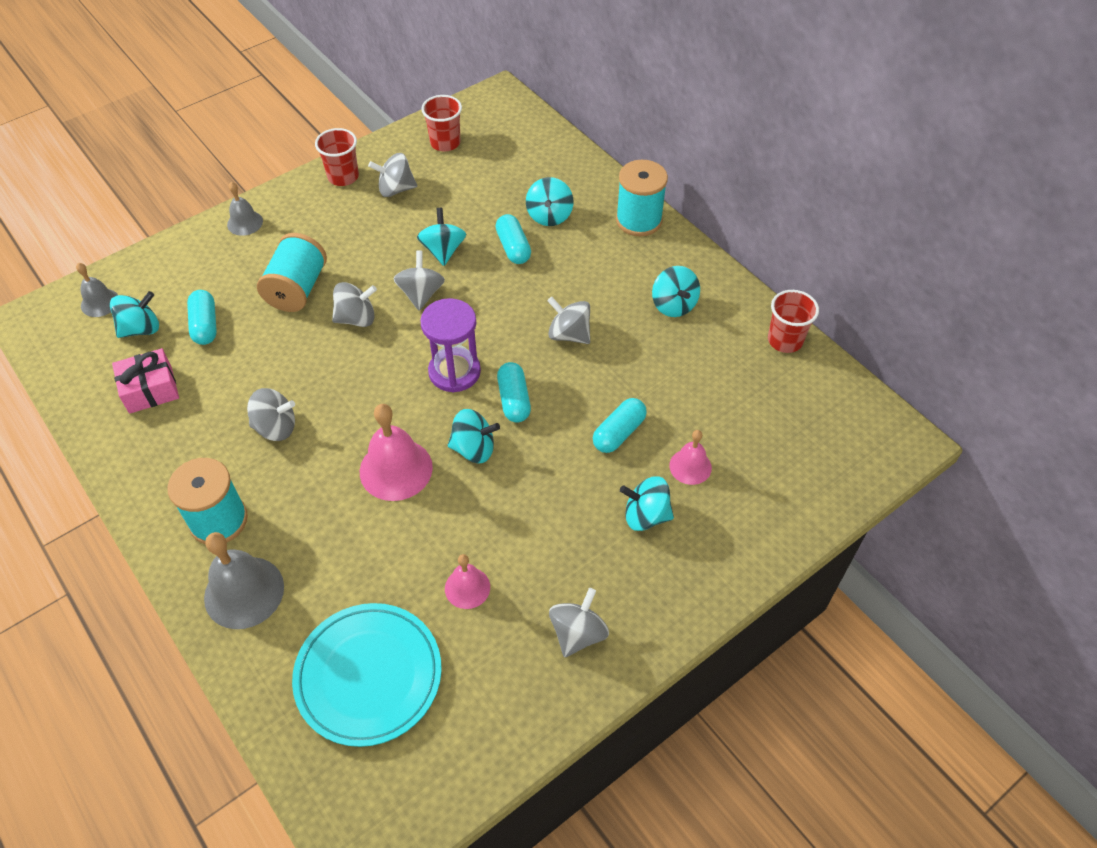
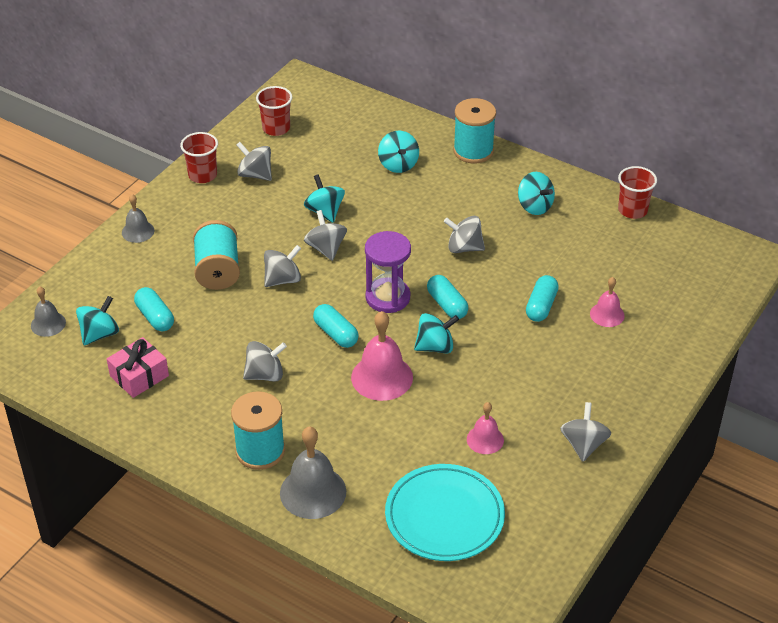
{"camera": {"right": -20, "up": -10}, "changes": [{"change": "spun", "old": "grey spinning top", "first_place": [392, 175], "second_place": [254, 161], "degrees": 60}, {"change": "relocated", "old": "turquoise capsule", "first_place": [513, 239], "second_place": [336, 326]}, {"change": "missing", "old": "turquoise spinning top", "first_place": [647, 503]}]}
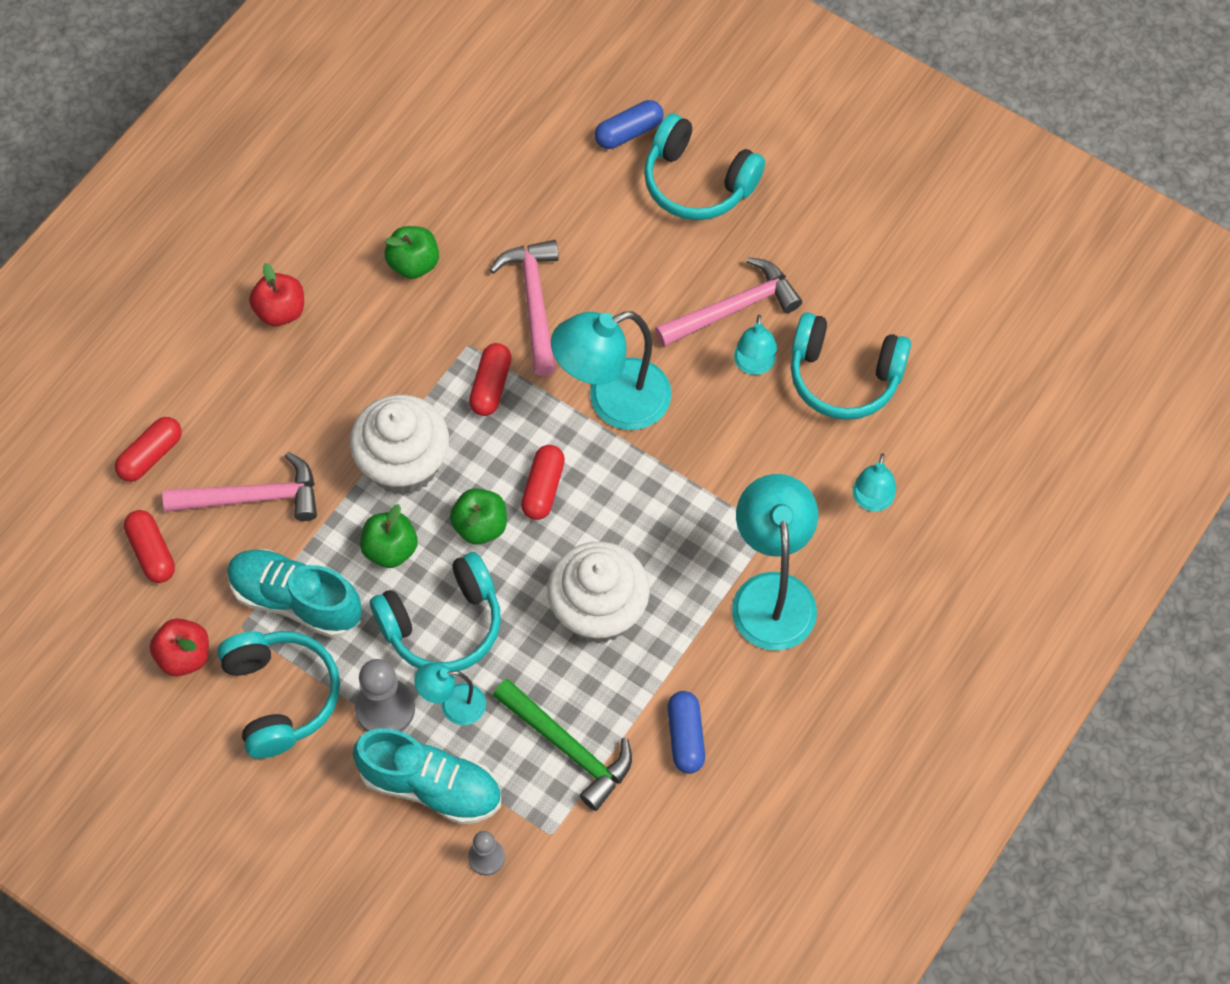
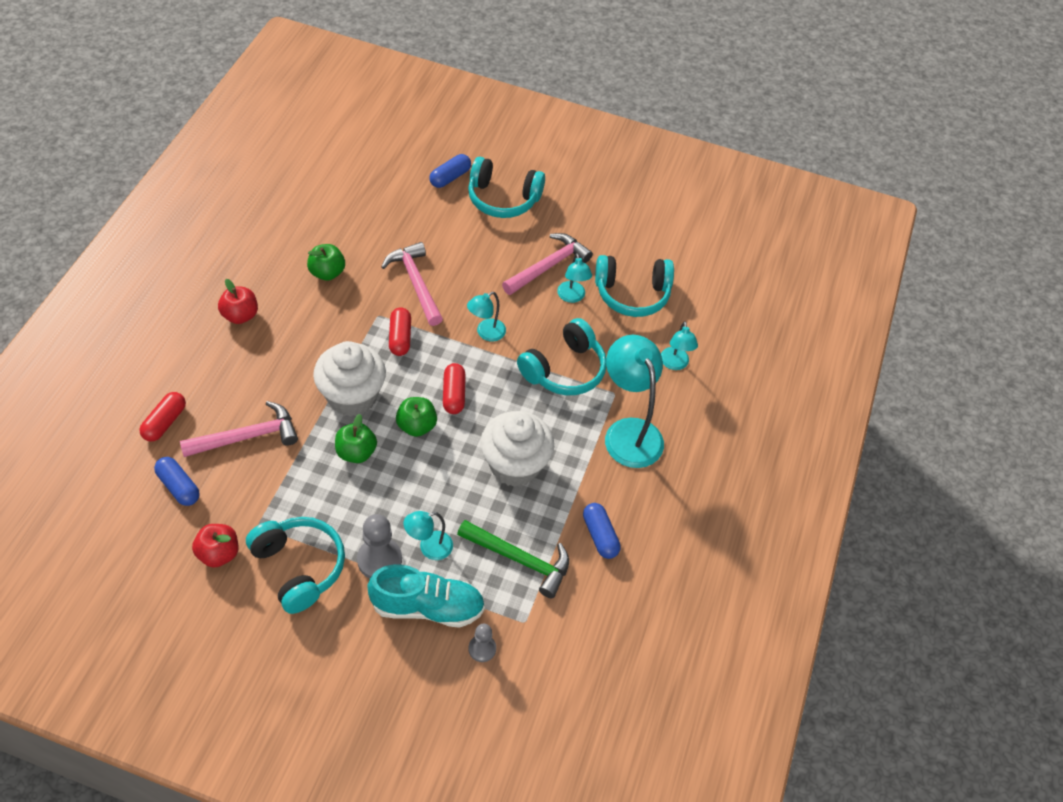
{"camera": {"right": -20, "up": -10}, "changes": [{"change": "size", "old": "turquoise lamp", "first_place": [611, 370], "second_place": [486, 316], "factor": 0.52}, {"change": "colour", "old": "red capsule", "new": "blue capsule", "first_place": [149, 546], "second_place": [177, 481]}, {"change": "missing", "old": "turquoise shoe", "first_place": [294, 593]}, {"change": "relocated", "old": "turquoise headphones", "first_place": [435, 611], "second_place": [562, 356]}]}
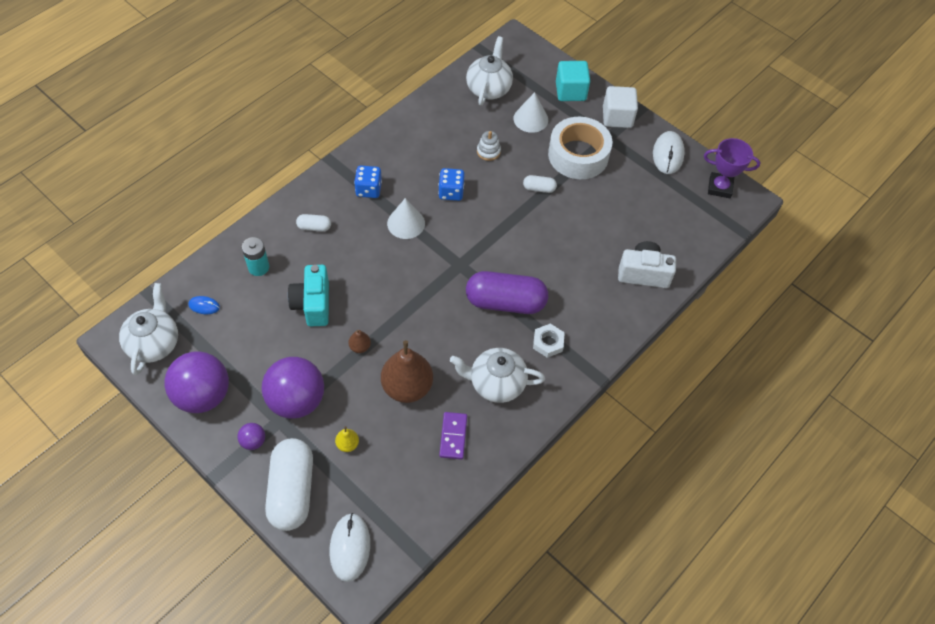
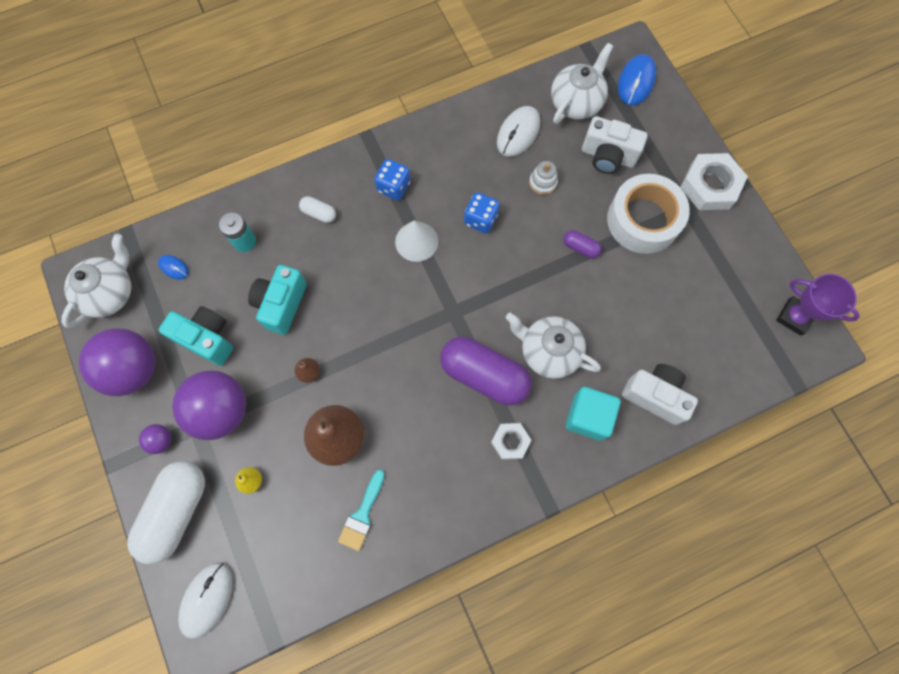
{"camera": {"right": 25, "up": 15}, "changes": [{"change": "relocated", "old": "turquoise cube", "first_place": [573, 81], "second_place": [593, 414]}, {"change": "exchanged", "old": "white cube", "new": "white nut", "first_place": [620, 107], "second_place": [714, 181]}, {"change": "exchanged", "old": "white cone", "new": "white camera", "first_place": [531, 112], "second_place": [615, 145]}, {"change": "relocated", "old": "white mouse", "first_place": [669, 152], "second_place": [518, 131]}, {"change": "colour", "old": "white capsule", "new": "purple capsule", "first_place": [540, 184], "second_place": [582, 244]}, {"change": "relocated", "old": "white teapot", "first_place": [497, 375], "second_place": [553, 346]}, {"change": "exchanged", "old": "purple domino", "new": "turquoise brush", "first_place": [453, 436], "second_place": [361, 510]}, {"change": "appeared", "new": "blue mouse", "second_place": [637, 80]}, {"change": "appeared", "new": "turquoise camera", "second_place": [196, 336]}]}
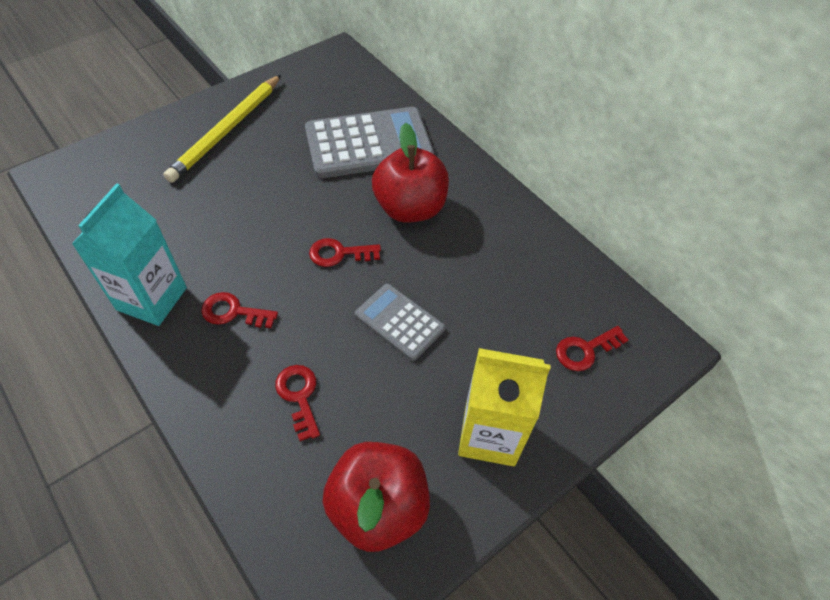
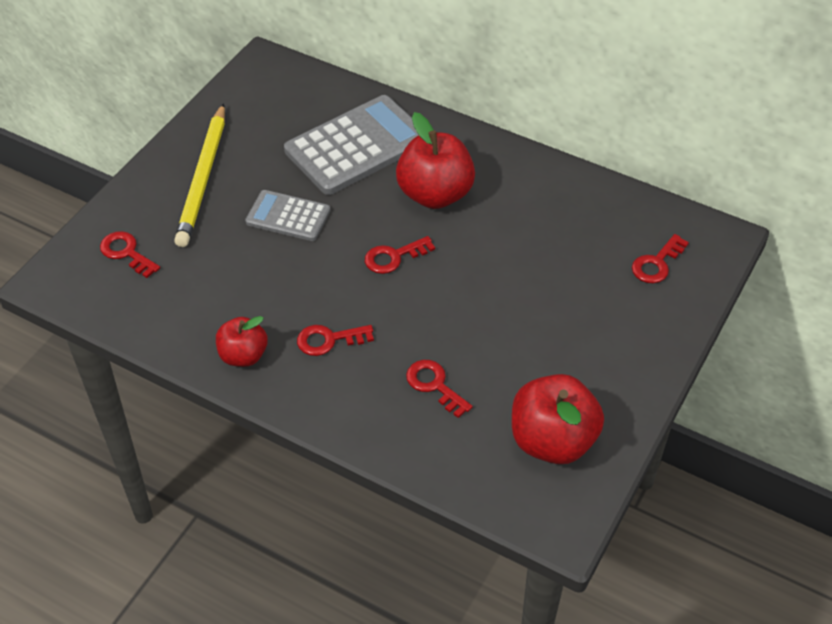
{"camera": {"right": -20, "up": -5}, "changes": [{"change": "exchanged", "old": "turquoise carton", "new": "red apple", "first_place": [129, 254], "second_place": [242, 341]}, {"change": "relocated", "old": "grey calculator", "first_place": [400, 322], "second_place": [287, 215]}, {"change": "missing", "old": "yellow carton", "first_place": [504, 407]}, {"change": "appeared", "new": "red key", "second_place": [130, 254]}]}
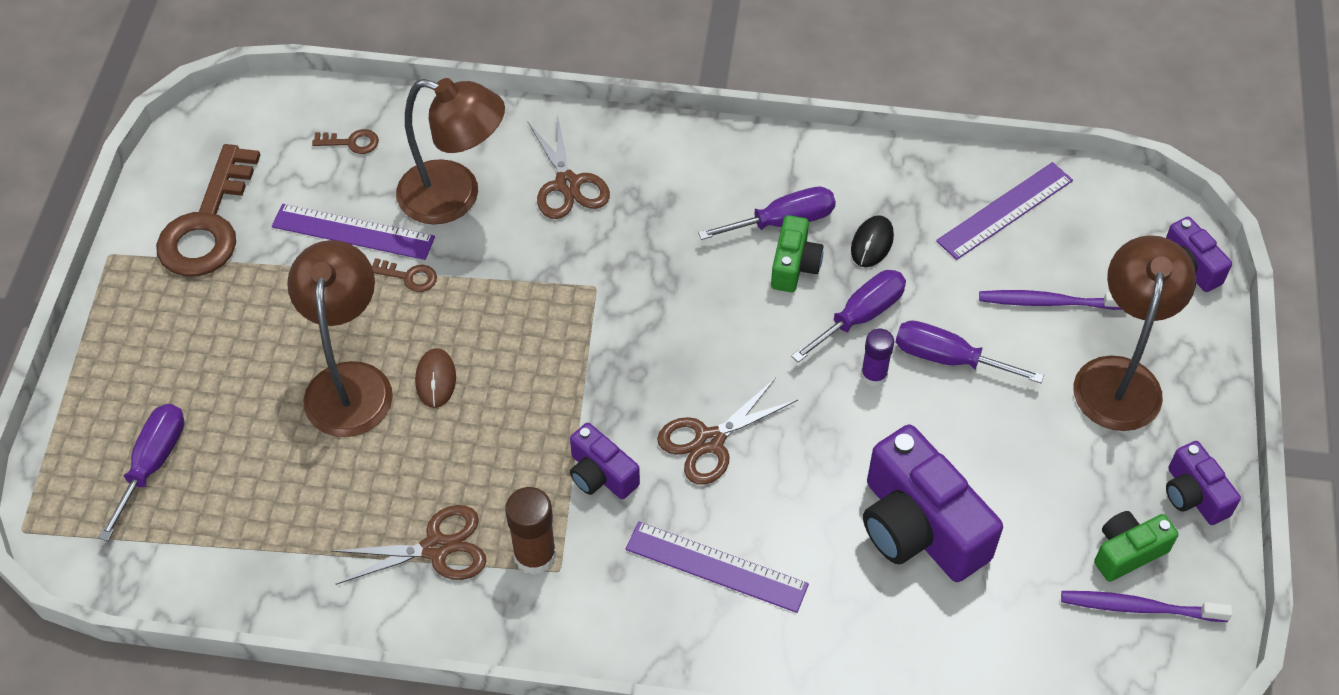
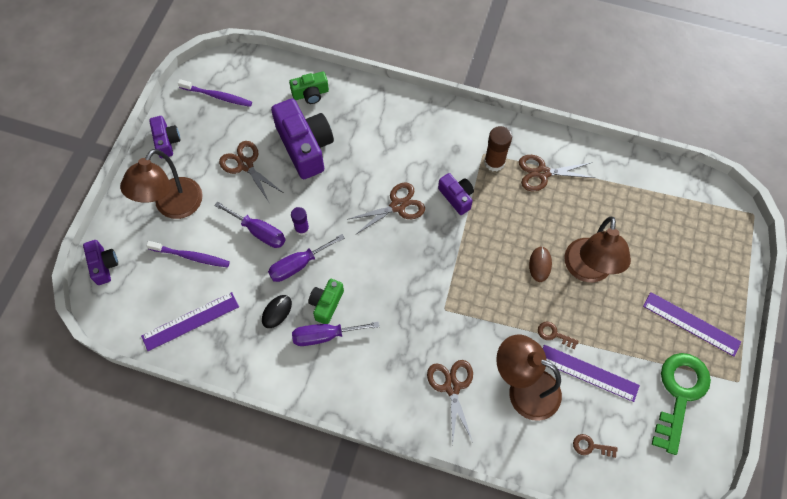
{"camera": {"right": -170, "up": 10}, "changes": [{"change": "colour", "old": "brown key", "new": "green key", "first_place": [208, 210], "second_place": [681, 404]}, {"change": "missing", "old": "purple screwdriver", "first_place": [141, 472]}, {"change": "relocated", "old": "green camera", "first_place": [1136, 546], "second_place": [309, 88]}, {"change": "relocated", "old": "purple ruler", "first_place": [717, 567], "second_place": [692, 324]}, {"change": "appeared", "new": "brown scissors", "second_place": [251, 172]}]}
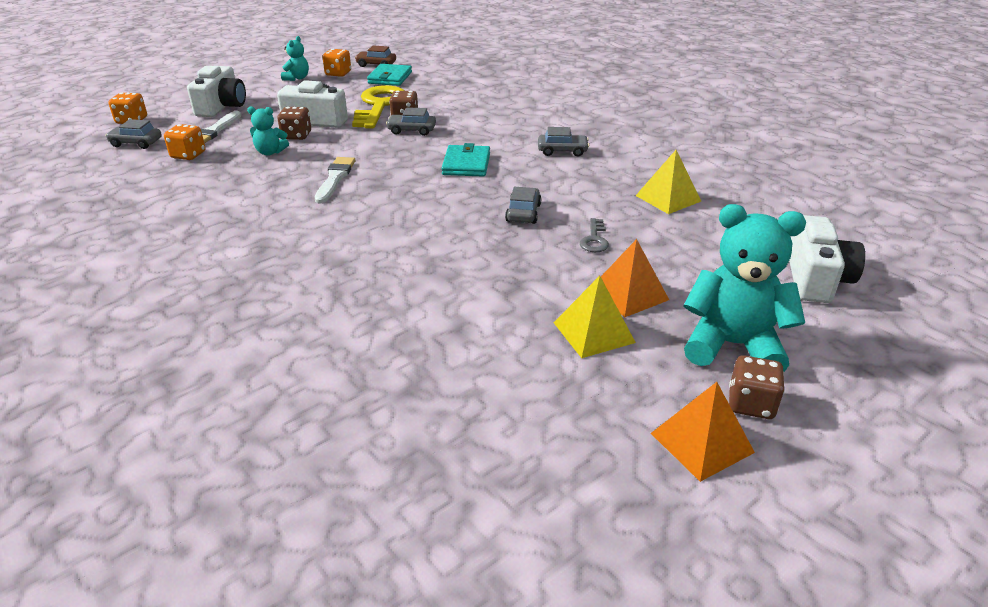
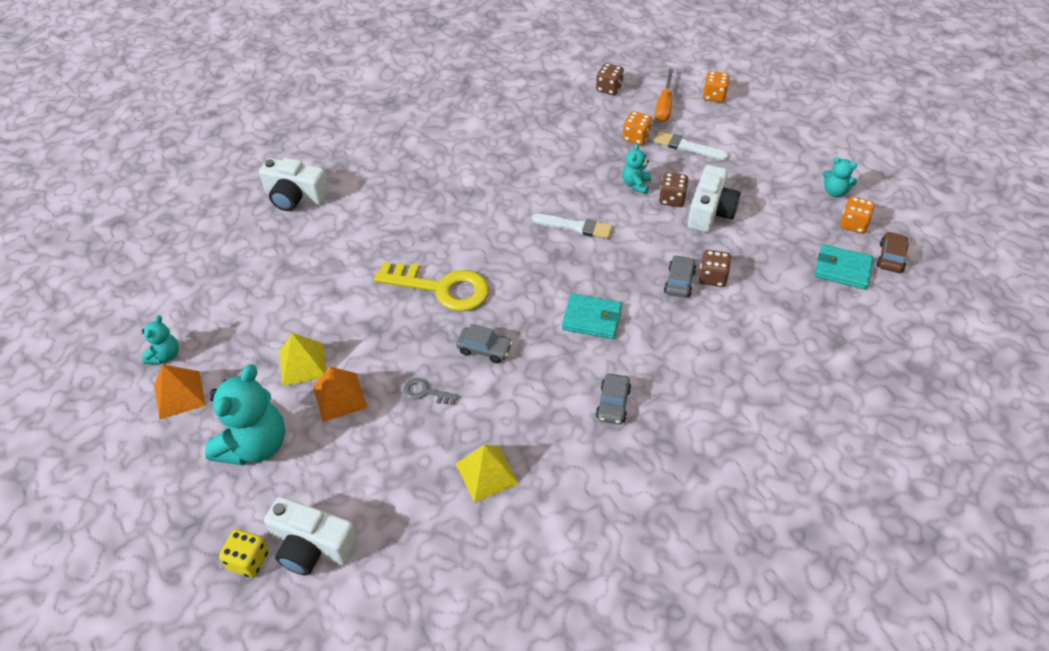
{"camera": {"right": 100, "up": 15}, "changes": [{"change": "relocated", "old": "white camera", "first_place": [216, 91], "second_place": [294, 184]}, {"change": "relocated", "old": "yellow key", "first_place": [378, 107], "second_place": [431, 287]}, {"change": "exchanged", "old": "grey car", "new": "orange screwdriver", "first_place": [134, 134], "second_place": [664, 95]}, {"change": "relocated", "old": "brown dice", "first_place": [757, 387], "second_place": [610, 79]}, {"change": "appeared", "new": "turquoise teddy bear", "second_place": [160, 339]}, {"change": "appeared", "new": "yellow dice", "second_place": [244, 553]}]}
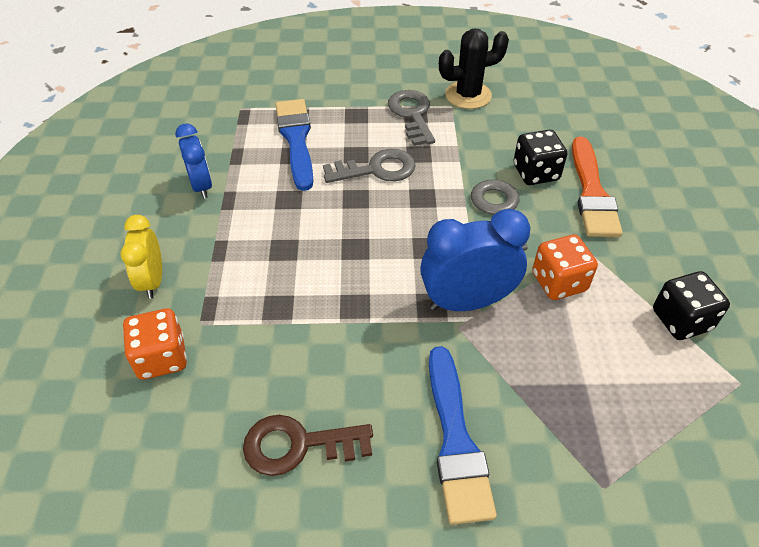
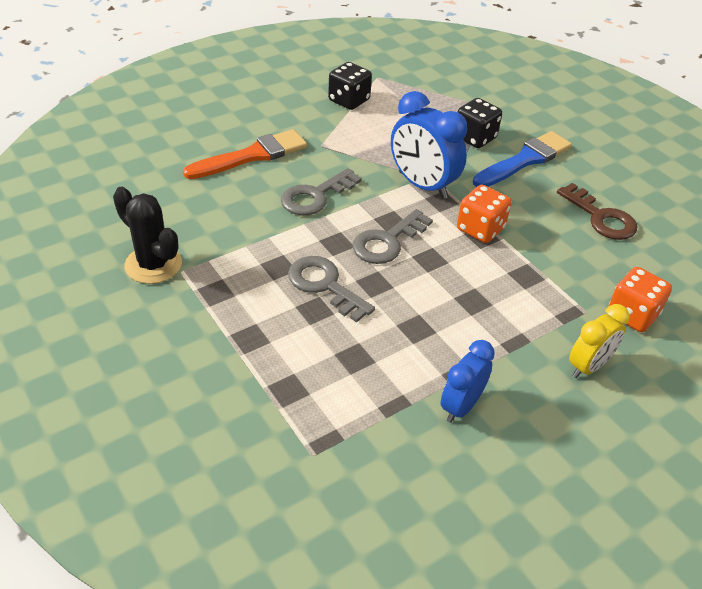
{"camera": {"right": -125, "up": -5}, "changes": [{"change": "relocated", "old": "grey key", "first_place": [411, 118], "second_place": [393, 236]}, {"change": "missing", "old": "blue brush", "first_place": [294, 145]}, {"change": "relocated", "old": "black dice", "first_place": [540, 157], "second_place": [479, 123]}, {"change": "relocated", "old": "orange dice", "first_place": [565, 267], "second_place": [484, 214]}]}
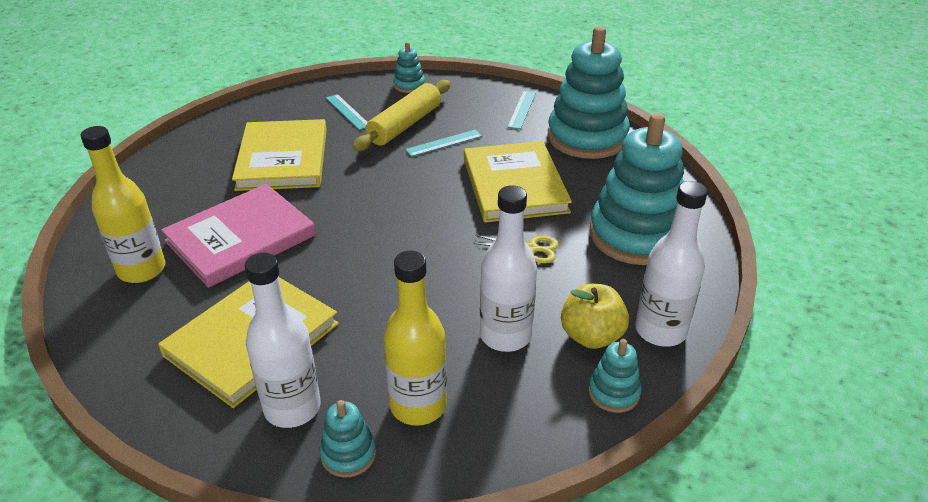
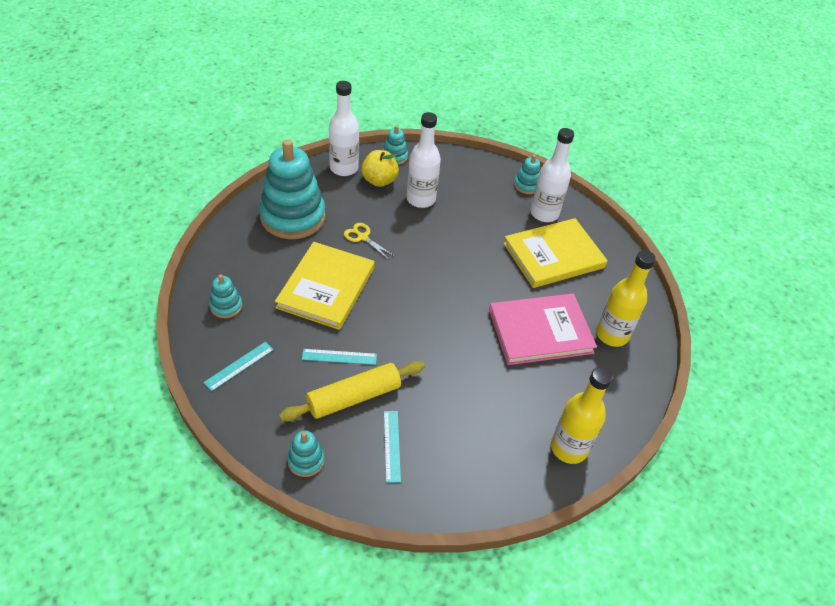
{"camera": {"right": -155, "up": 10}, "changes": [{"change": "size", "old": "turquoise stacking toy", "first_place": [589, 92], "second_place": [225, 296], "factor": 0.44}, {"change": "missing", "old": "yellow book", "first_place": [279, 155]}, {"change": "relocated", "old": "yellow bottle", "first_place": [415, 338], "second_place": [582, 415]}]}
